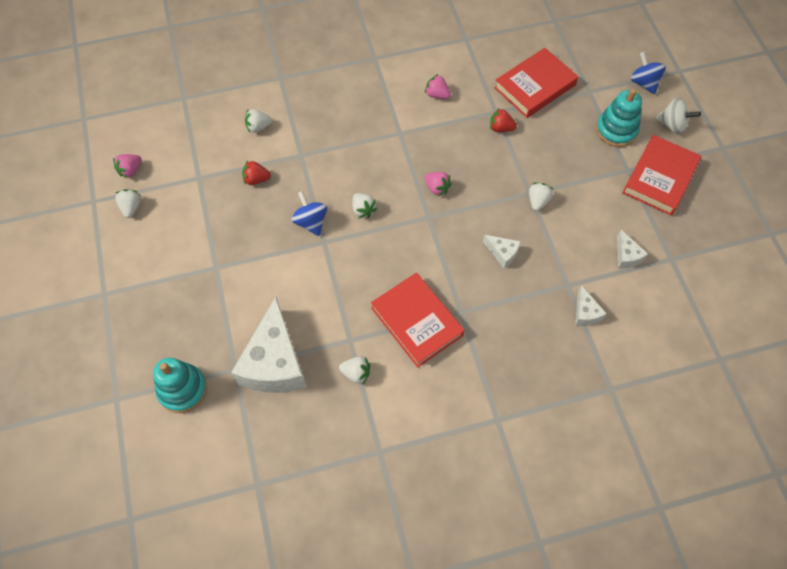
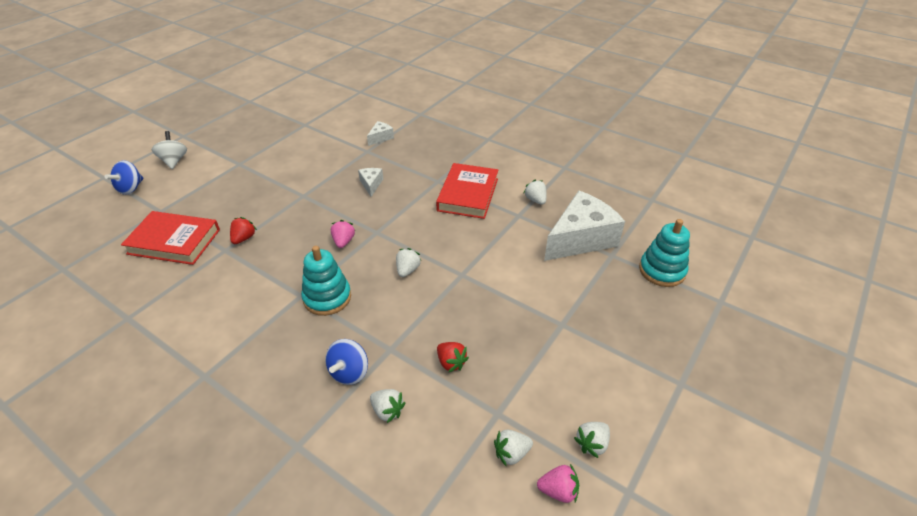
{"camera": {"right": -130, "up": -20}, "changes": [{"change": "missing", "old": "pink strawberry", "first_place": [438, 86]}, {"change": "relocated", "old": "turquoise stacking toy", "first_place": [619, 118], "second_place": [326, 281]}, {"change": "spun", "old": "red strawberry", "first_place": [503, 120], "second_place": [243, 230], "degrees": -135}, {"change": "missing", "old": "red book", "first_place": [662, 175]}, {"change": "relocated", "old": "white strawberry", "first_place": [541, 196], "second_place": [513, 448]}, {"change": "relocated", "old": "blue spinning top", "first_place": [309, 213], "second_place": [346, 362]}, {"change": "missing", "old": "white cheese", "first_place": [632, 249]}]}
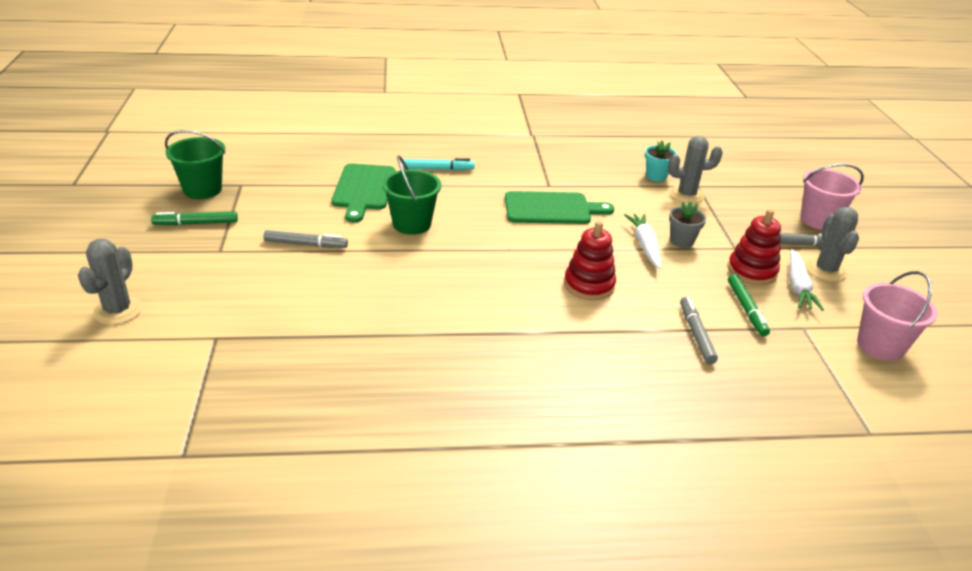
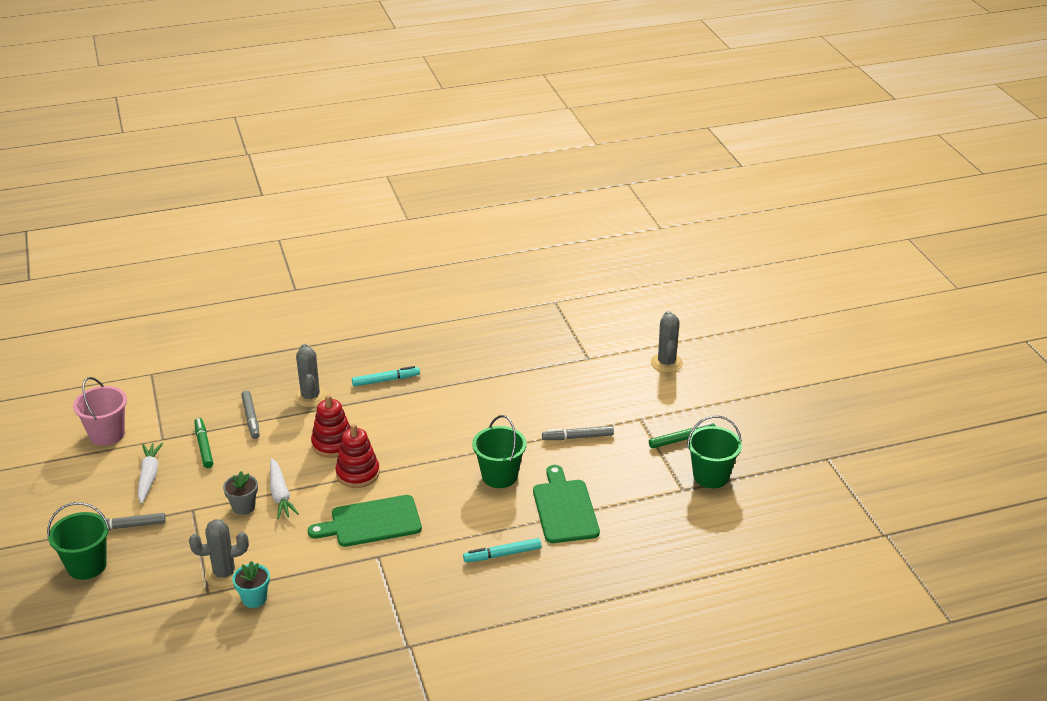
{"camera": {"right": 170, "up": 0}, "changes": [{"change": "colour", "old": "pink bucket", "new": "green bucket", "first_place": [832, 197], "second_place": [78, 541]}, {"change": "relocated", "old": "grey cactus", "first_place": [832, 244], "second_place": [310, 375]}, {"change": "relocated", "old": "red stacking toy", "first_place": [754, 247], "second_place": [357, 456]}, {"change": "appeared", "new": "turquoise marker", "second_place": [386, 376]}]}
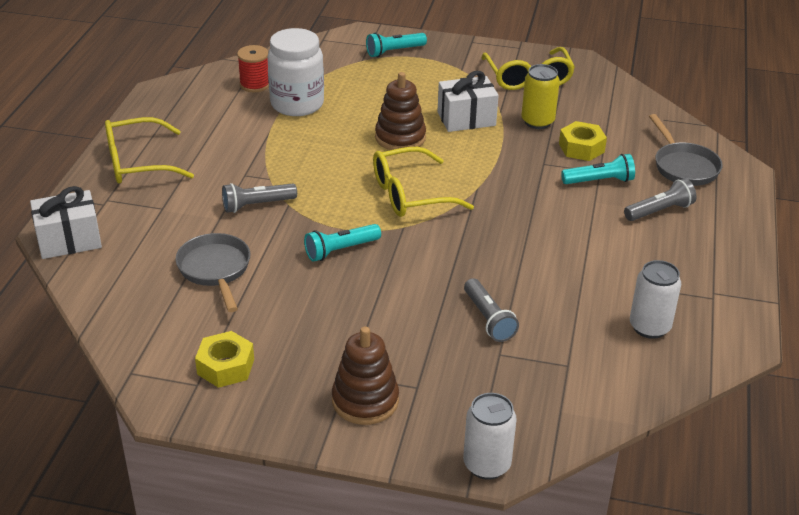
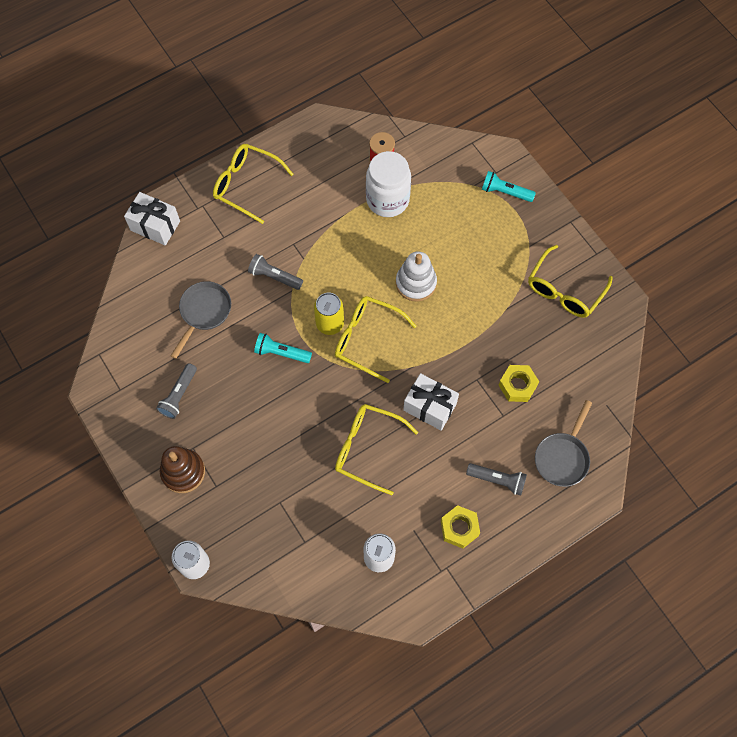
{"camera": {"right": 45, "up": 30}, "changes": [{"change": "relocated", "old": "yellow can", "first_place": [540, 96], "second_place": [329, 314]}, {"change": "relocated", "old": "white gift", "first_place": [468, 101], "second_place": [431, 402]}, {"change": "colour", "old": "brown stacking toy", "new": "white stacking toy", "first_place": [400, 111], "second_place": [416, 276]}, {"change": "missing", "old": "turquoise flashlight", "first_place": [598, 169]}, {"change": "relocated", "old": "grey flashlight", "first_place": [491, 310], "second_place": [176, 391]}, {"change": "relocated", "old": "yellow nut", "first_place": [224, 359], "second_place": [460, 526]}, {"change": "appeared", "new": "yellow glasses", "second_place": [376, 449]}]}
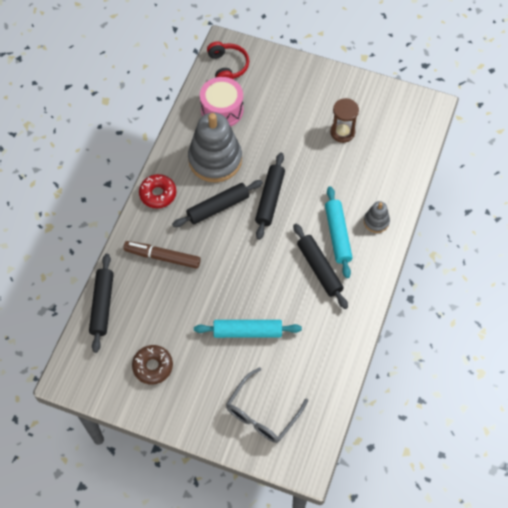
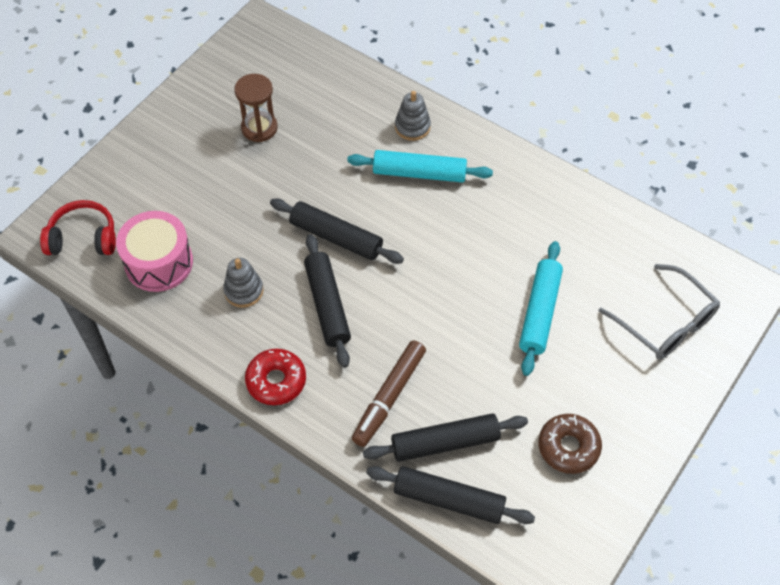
{"camera": {"right": -75, "up": -5}, "changes": [{"change": "size", "old": "grey stacking toy", "first_place": [215, 148], "second_place": [243, 283], "factor": 0.46}, {"change": "relocated", "old": "black rolling pin", "first_place": [320, 266], "second_place": [445, 437]}]}
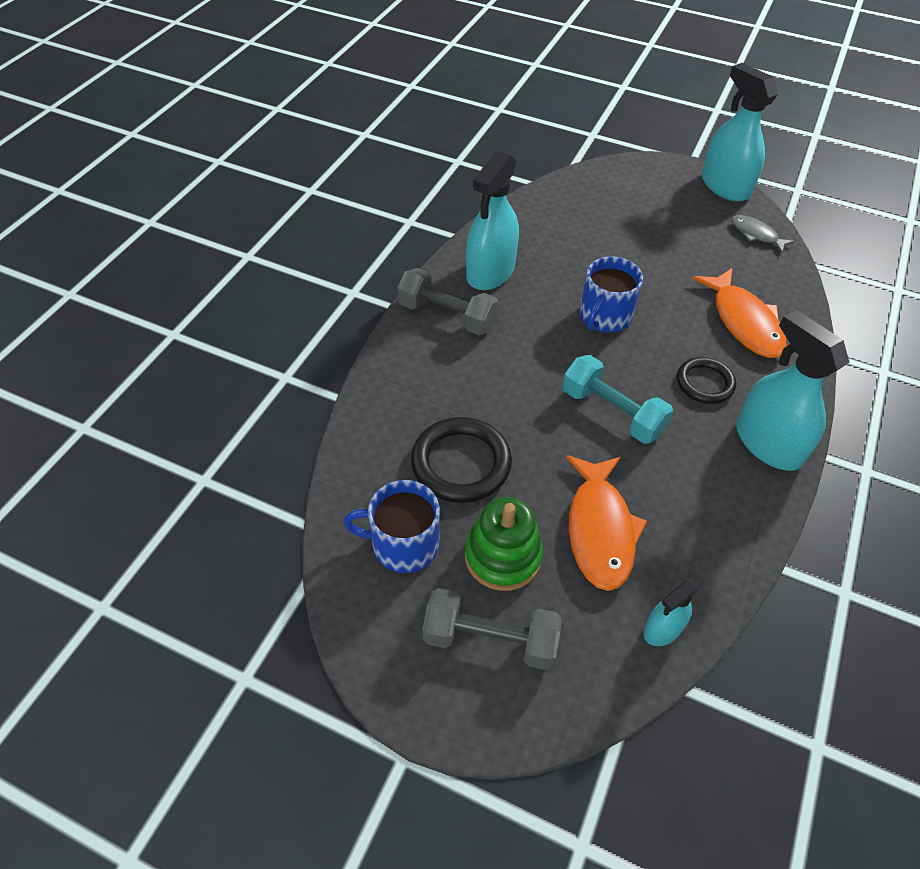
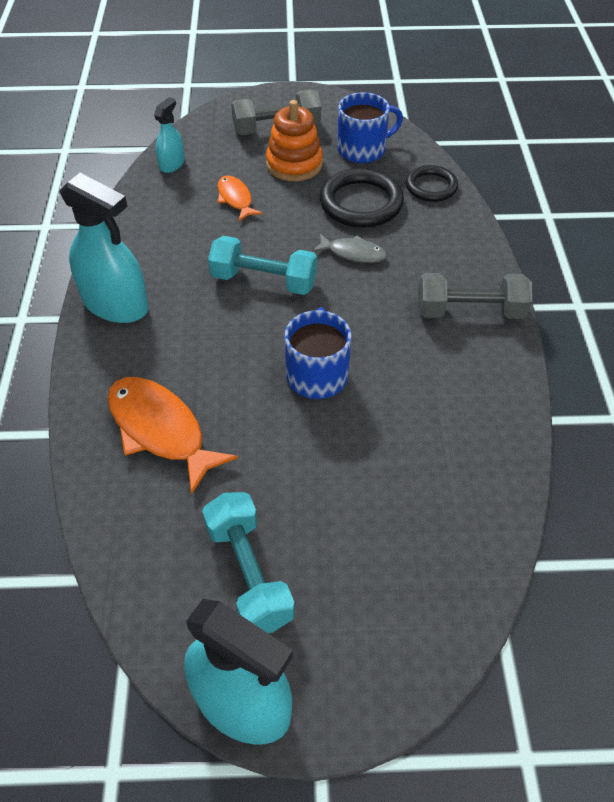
{"camera": {"right": 155, "up": 0}, "changes": [{"change": "missing", "old": "turquoise spray bottle", "first_place": [492, 220]}, {"change": "relocated", "old": "grey fish", "first_place": [763, 234], "second_place": [349, 248]}, {"change": "relocated", "old": "black ring", "first_place": [706, 380], "second_place": [432, 183]}, {"change": "size", "old": "orange fish", "first_place": [606, 523], "second_place": [240, 198], "factor": 0.56}, {"change": "colour", "old": "green stacking toy", "new": "orange stacking toy", "first_place": [504, 544], "second_place": [294, 140]}, {"change": "appeared", "new": "turquoise dumbbell", "second_place": [248, 562]}]}
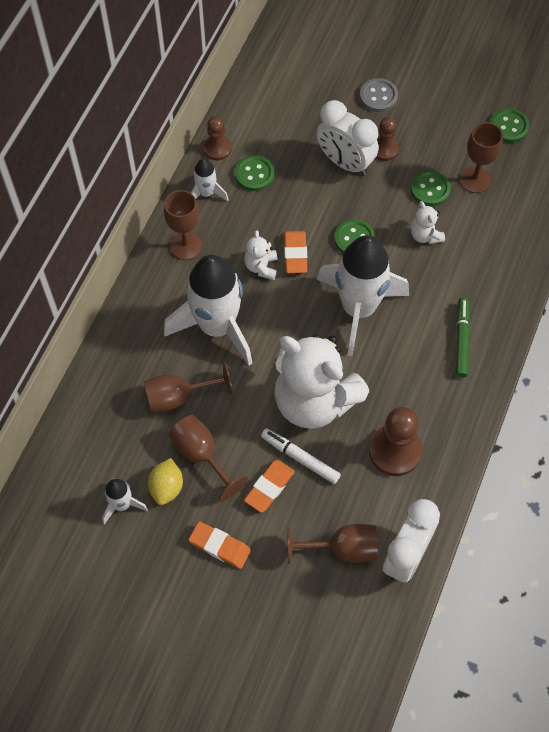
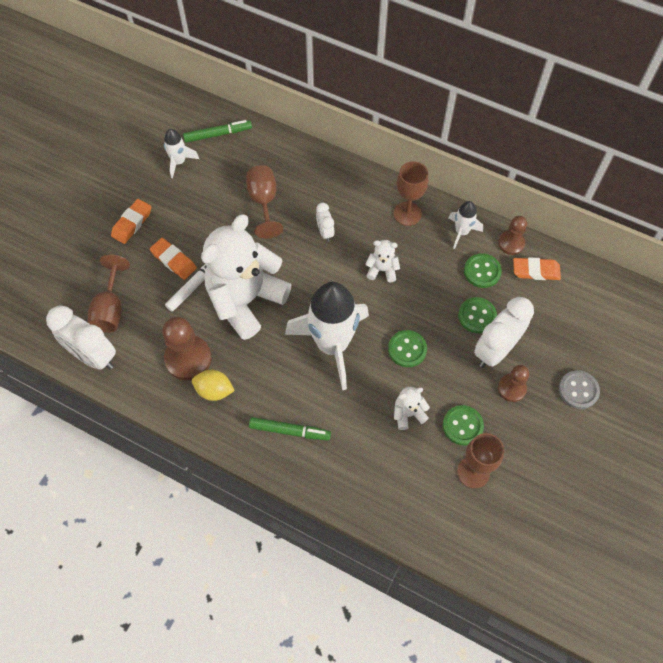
{"camera": {"right": 95, "up": 0}, "changes": [{"change": "relocated", "old": "green button", "first_place": [510, 125], "second_place": [477, 315]}, {"change": "relocated", "old": "orange eraser", "first_place": [295, 252], "second_place": [537, 268]}, {"change": "exchanged", "old": "white rocket", "new": "white clock", "first_place": [208, 310], "second_place": [325, 222]}, {"change": "missing", "old": "brown goblet", "first_place": [208, 458]}, {"change": "relocated", "old": "yellow lemon", "first_place": [165, 481], "second_place": [213, 385]}, {"change": "appeared", "new": "green marker", "second_place": [217, 131]}]}
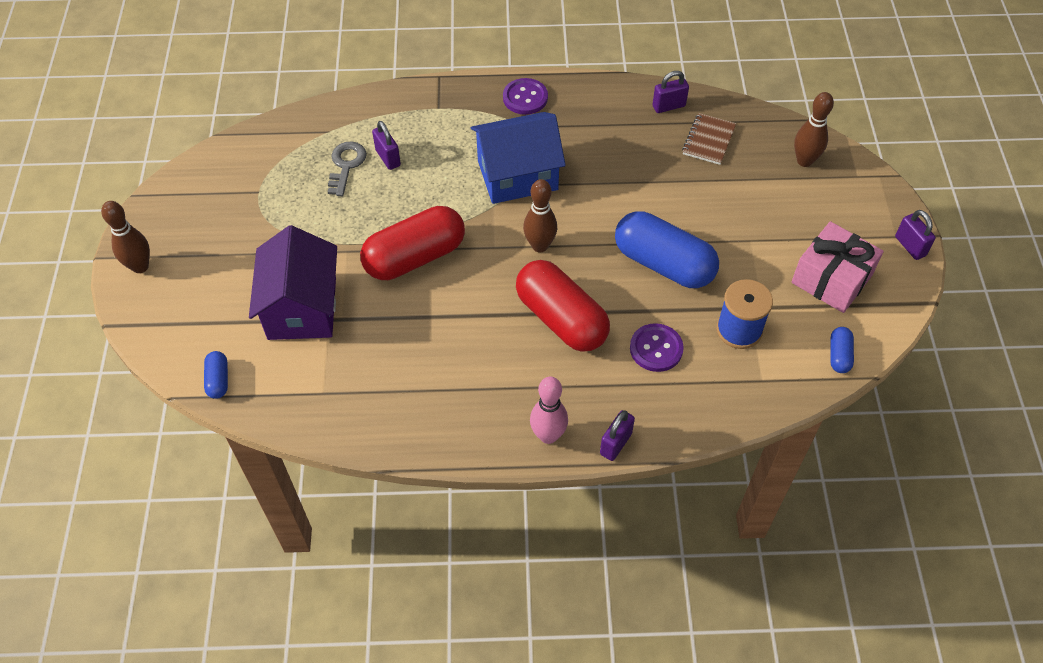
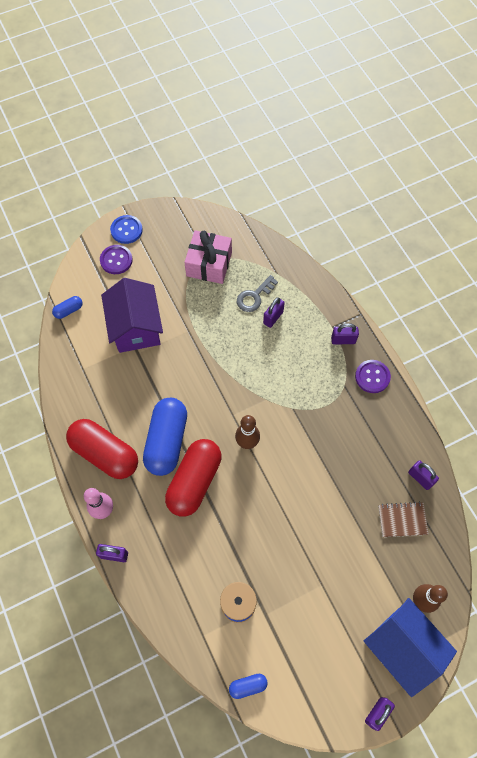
{"camera": {"right": 65, "up": 10}, "changes": [{"change": "relocated", "old": "blue house", "first_place": [518, 158], "second_place": [410, 647]}, {"change": "spun", "old": "grey key", "first_place": [347, 169], "second_place": [257, 293], "degrees": 150}, {"change": "exchanged", "old": "brown bowling pin", "new": "blue button", "first_place": [125, 237], "second_place": [126, 229]}, {"change": "relocated", "old": "red capsule", "first_place": [412, 243], "second_place": [102, 449]}, {"change": "relocated", "old": "blue capsule", "first_place": [667, 249], "second_place": [165, 437]}, {"change": "relocated", "old": "pink gift", "first_place": [837, 267], "second_place": [208, 257]}, {"change": "spun", "old": "purple house", "first_place": [293, 282], "second_place": [132, 315], "degrees": -75}, {"change": "relocated", "old": "purple button", "first_place": [657, 347], "second_place": [116, 259]}, {"change": "appeared", "new": "purple padlock", "second_place": [345, 333]}]}
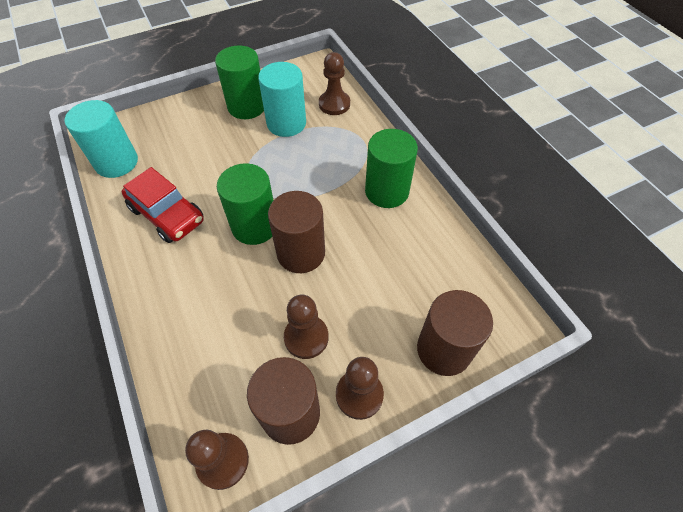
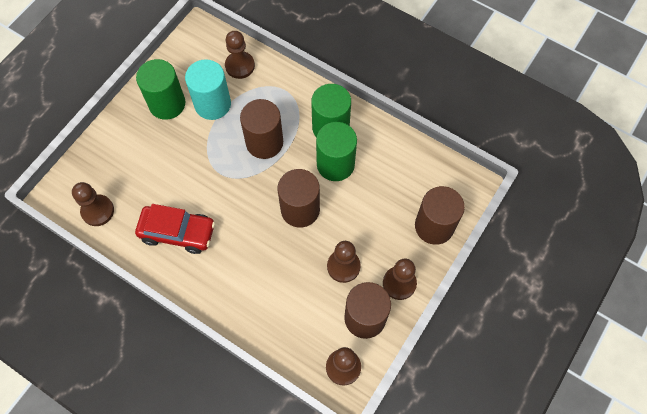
{"camera": {"right": -30, "up": 10}, "changes": [{"change": "exchanged", "old": "turquoise cylinder", "new": "brown pawn", "first_place": [101, 139], "second_place": [93, 204]}, {"change": "relocated", "old": "green cylinder", "first_place": [245, 204], "second_place": [336, 151]}, {"change": "appeared", "new": "brown cylinder", "second_place": [261, 129]}]}
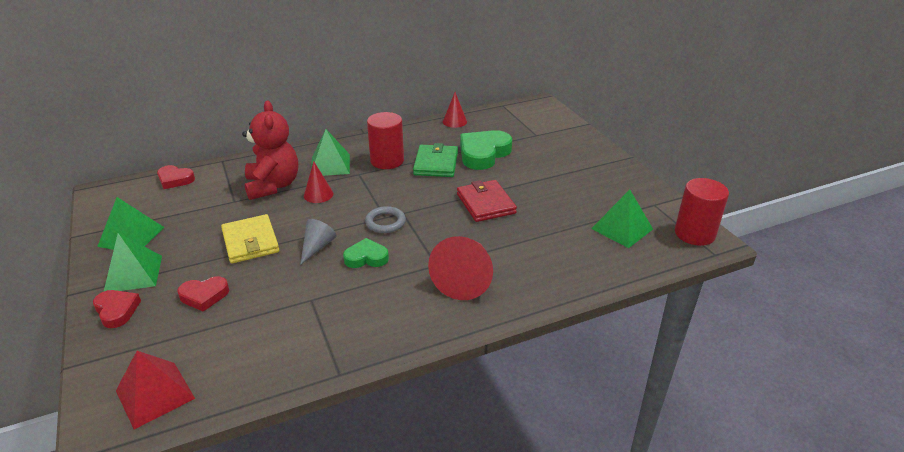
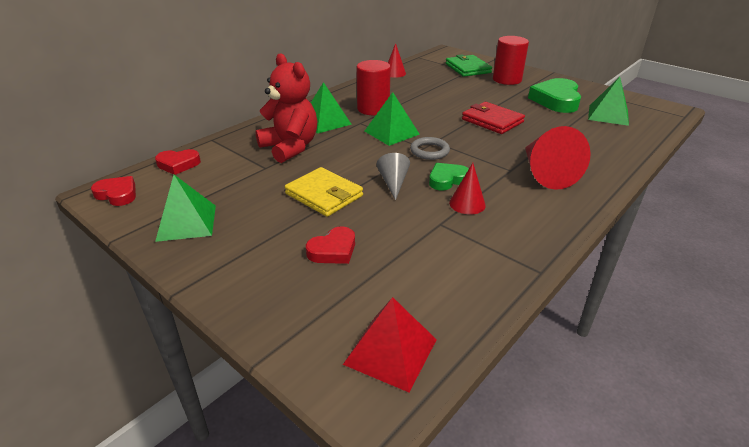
{"camera": {"right": -25, "up": 0}, "changes": [{"change": "relocated", "old": "green heart", "first_place": [486, 150], "second_place": [554, 95]}, {"change": "relocated", "old": "green wallet", "first_place": [435, 160], "second_place": [469, 65]}, {"change": "relocated", "old": "red cone", "first_place": [319, 182], "second_place": [467, 188]}, {"change": "relocated", "old": "red cylinder", "first_place": [702, 212], "second_place": [511, 60]}, {"change": "relocated", "old": "green pyramid", "first_place": [133, 262], "second_place": [392, 119]}, {"change": "relocated", "old": "red heart", "first_place": [117, 309], "second_place": [113, 191]}]}
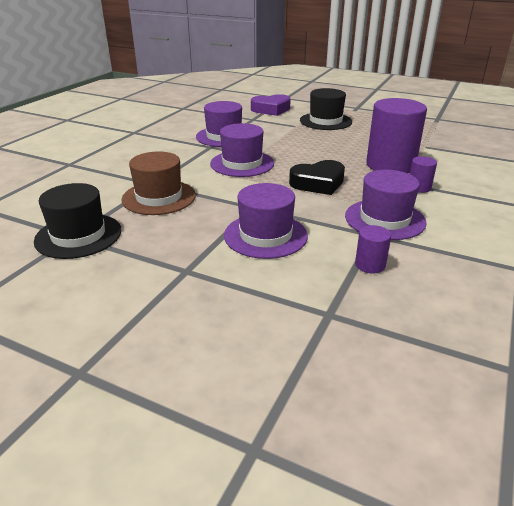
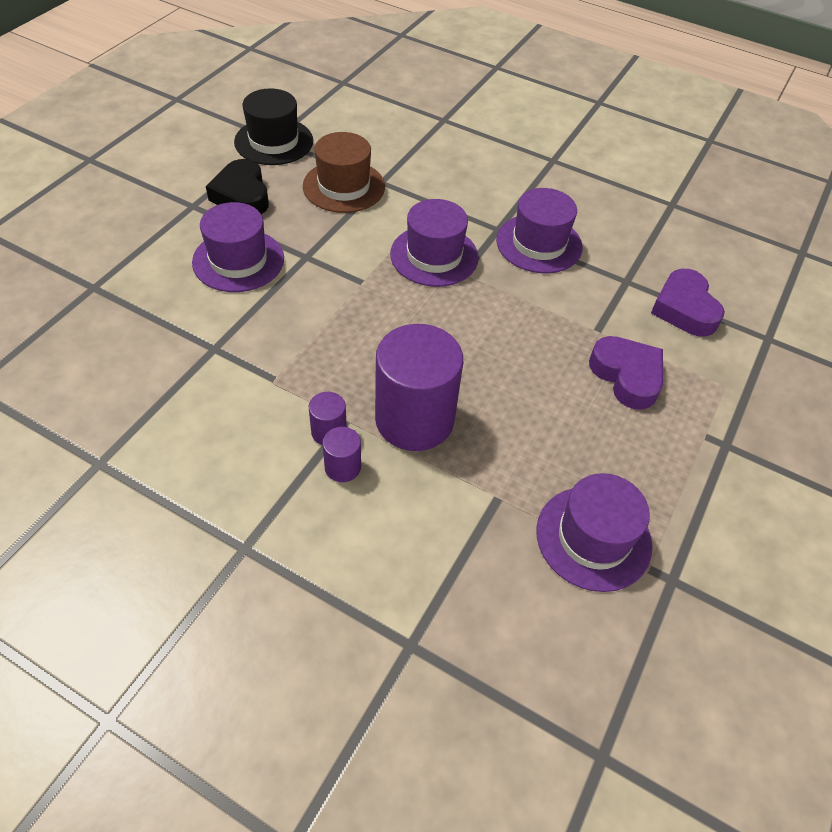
{"camera": {"right": 90, "up": 20}, "changes": [{"change": "exchanged", "old": "black hat", "new": "purple heart", "first_place": [326, 109], "second_place": [626, 373]}, {"change": "relocated", "old": "black heart", "first_place": [317, 177], "second_place": [237, 186]}, {"change": "relocated", "old": "purple hat", "first_place": [385, 205], "second_place": [594, 532]}, {"change": "relocated", "old": "purple cylinder", "first_place": [373, 249], "second_place": [341, 454]}]}
